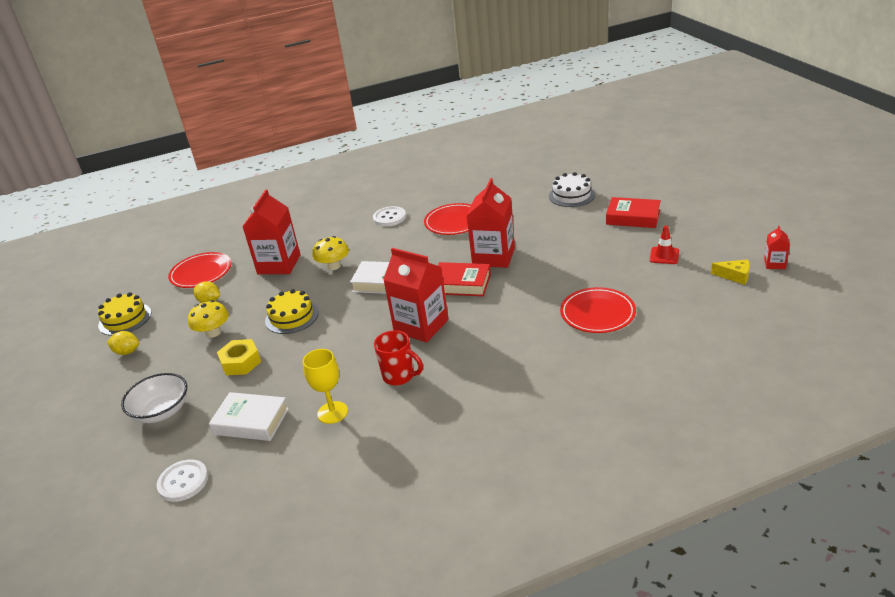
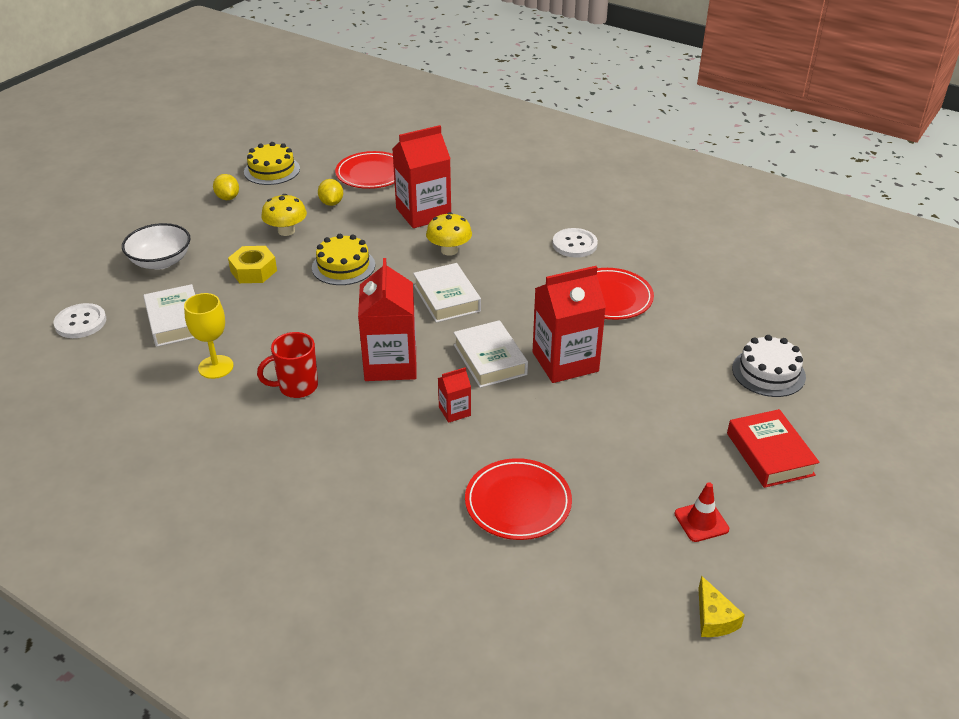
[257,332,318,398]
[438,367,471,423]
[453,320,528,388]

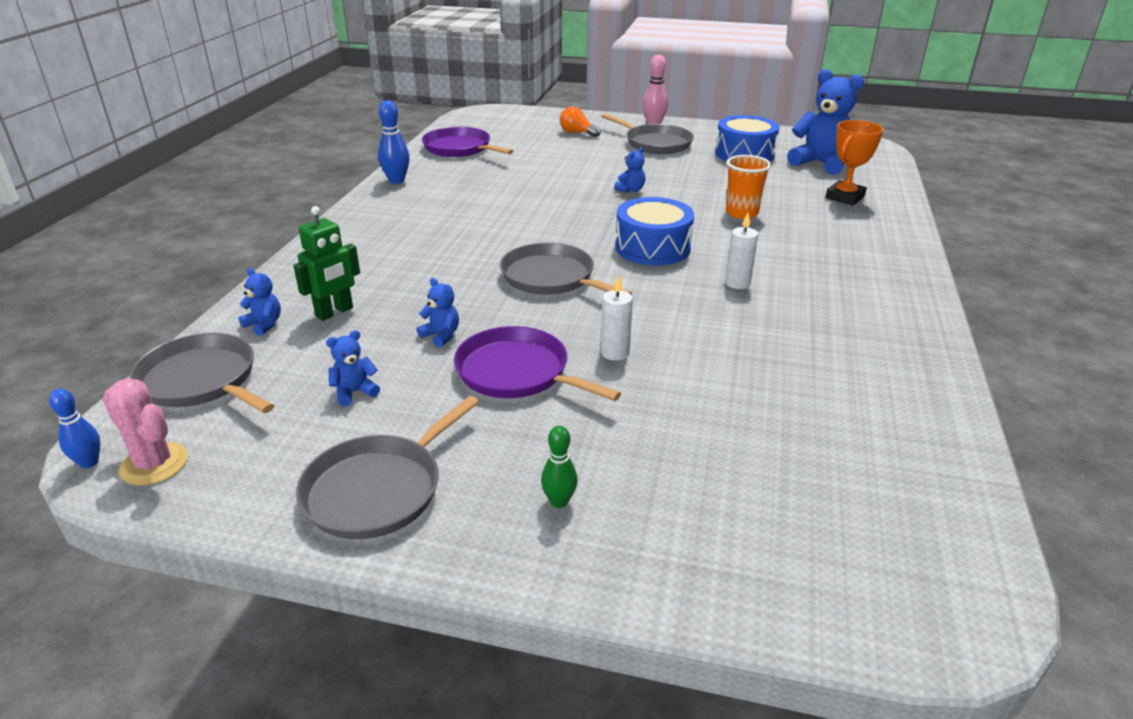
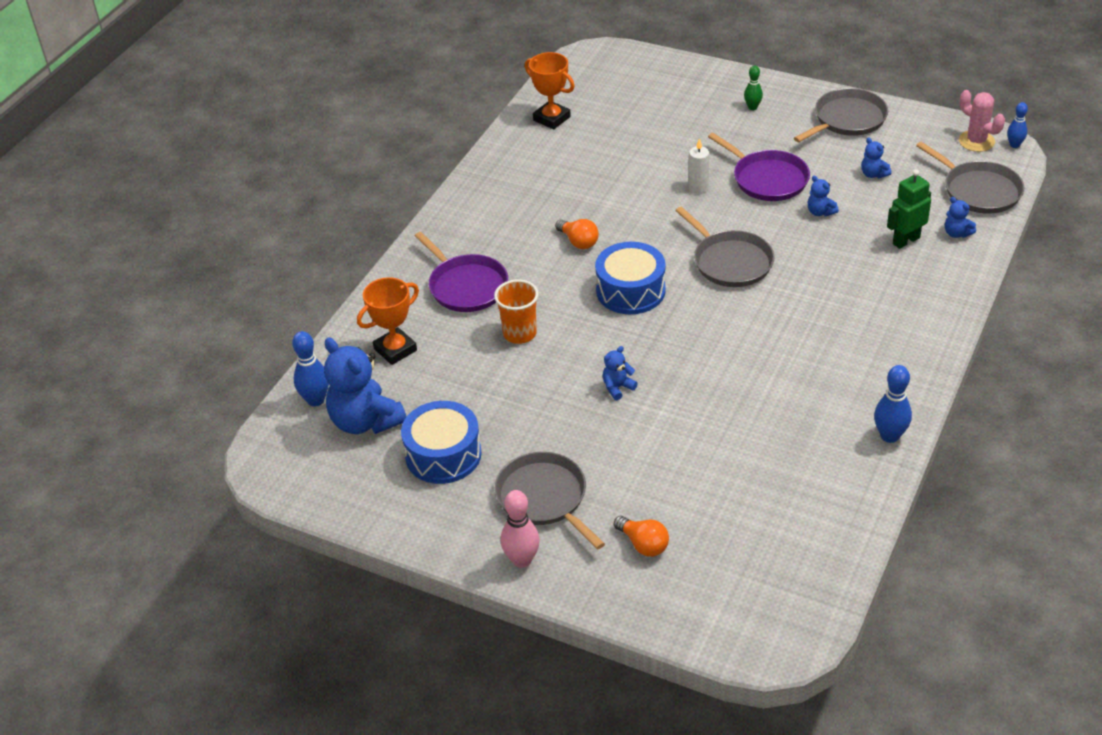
[292,331,329,407]
[415,232,508,312]
[525,52,575,129]
[555,219,599,249]
[861,138,892,178]

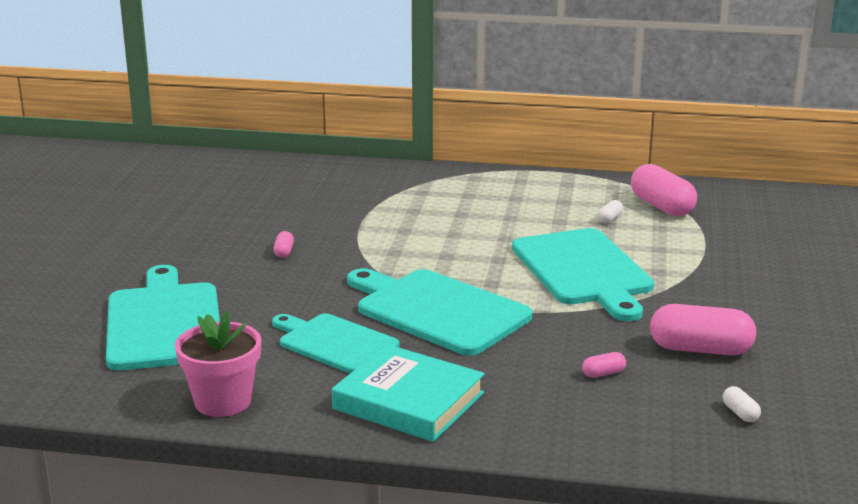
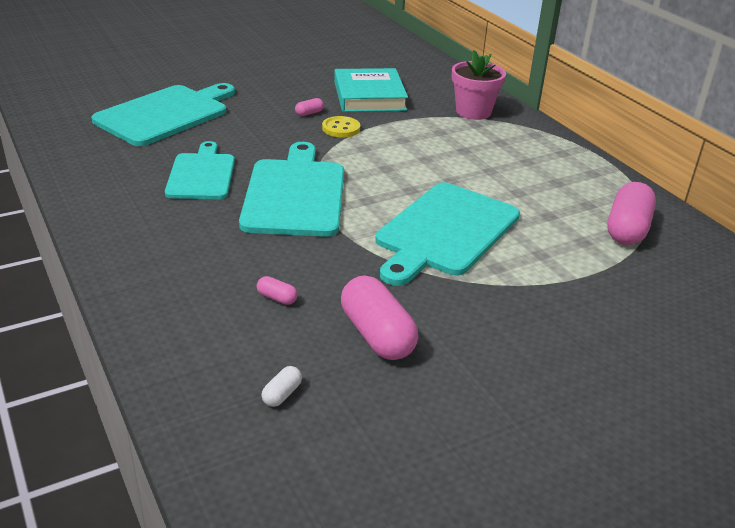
[322,116,360,137]
[334,68,408,112]
[452,50,506,120]
[598,200,623,223] (first image)

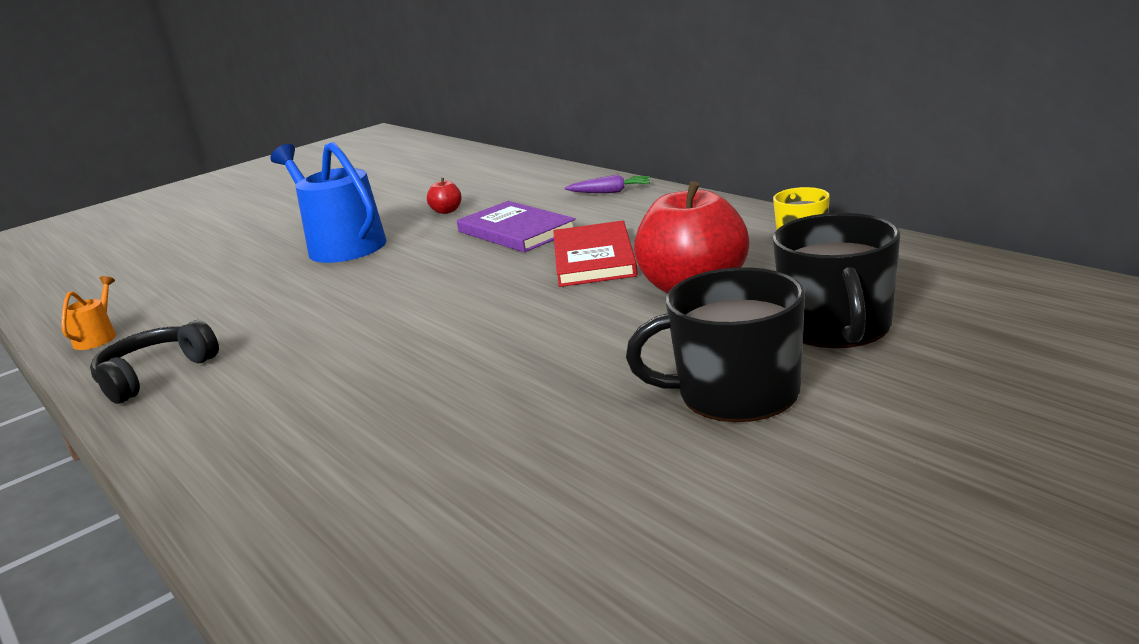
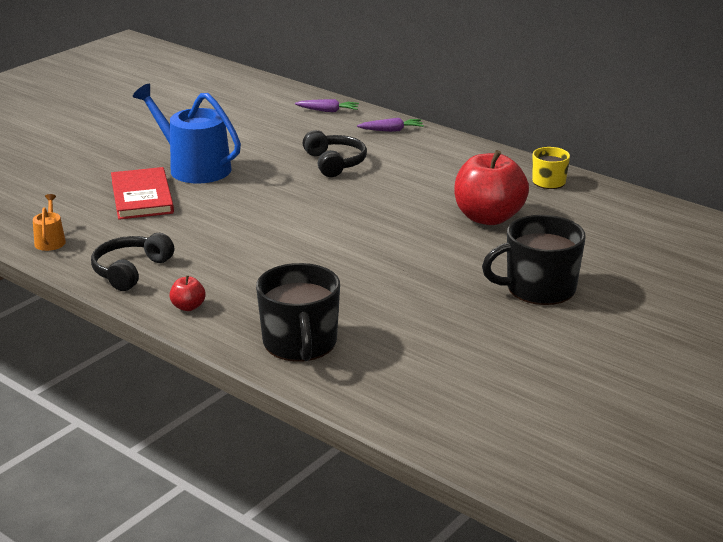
[111,167,174,220]
[169,275,205,311]
[256,263,340,362]
[295,99,359,112]
[303,130,367,177]

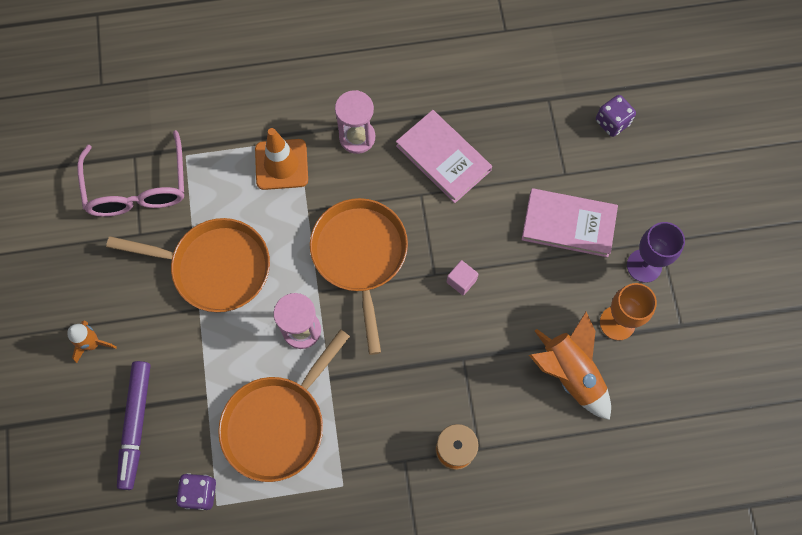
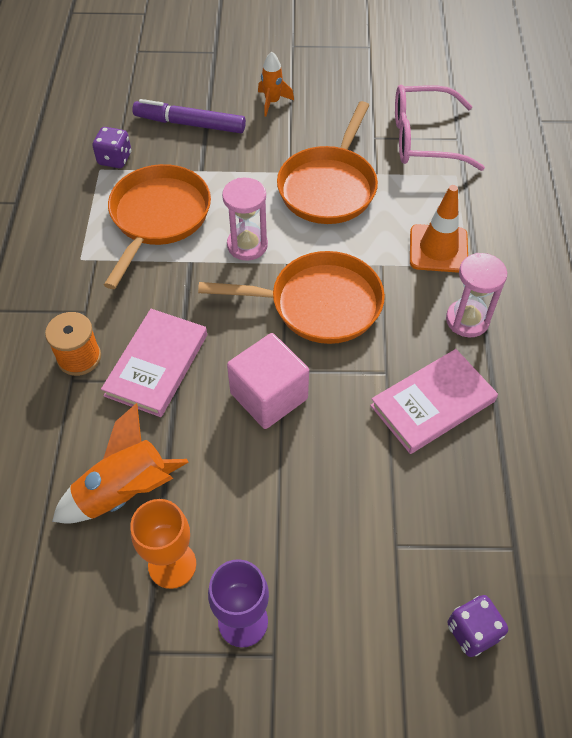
[101,309,207,417]
[104,164,211,289]
[227,333,309,429]

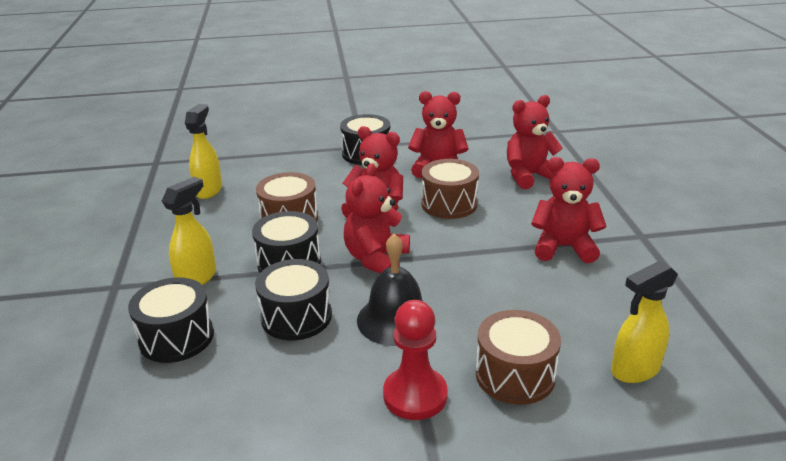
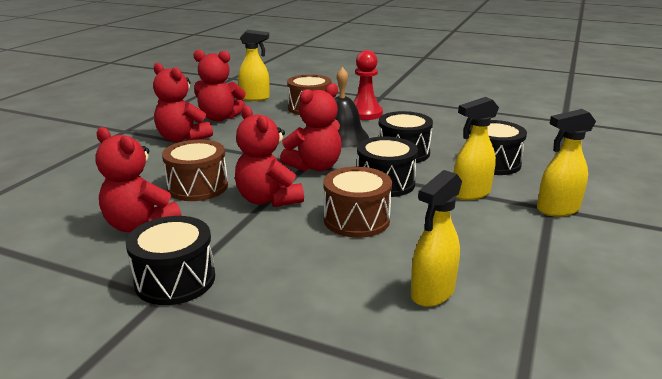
[193,50,246,121]
[537,109,596,217]

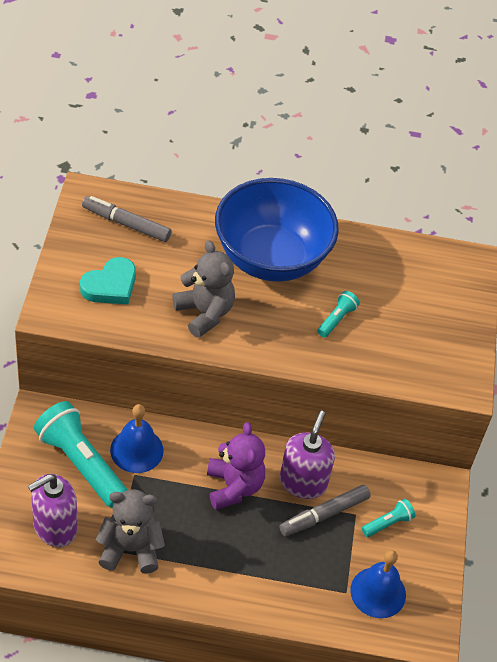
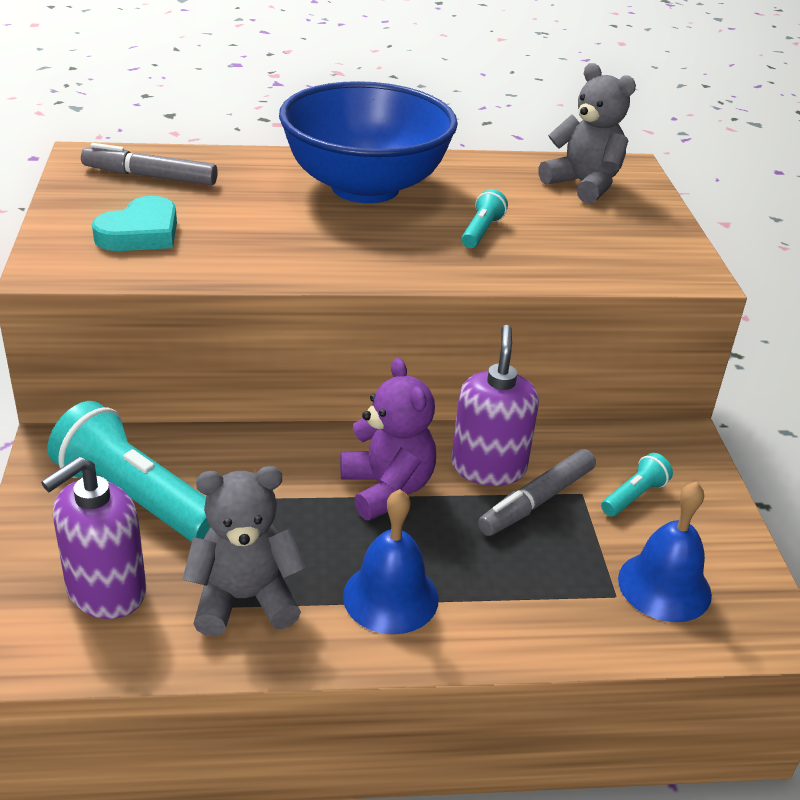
[343,489,439,634]
[538,63,636,203]

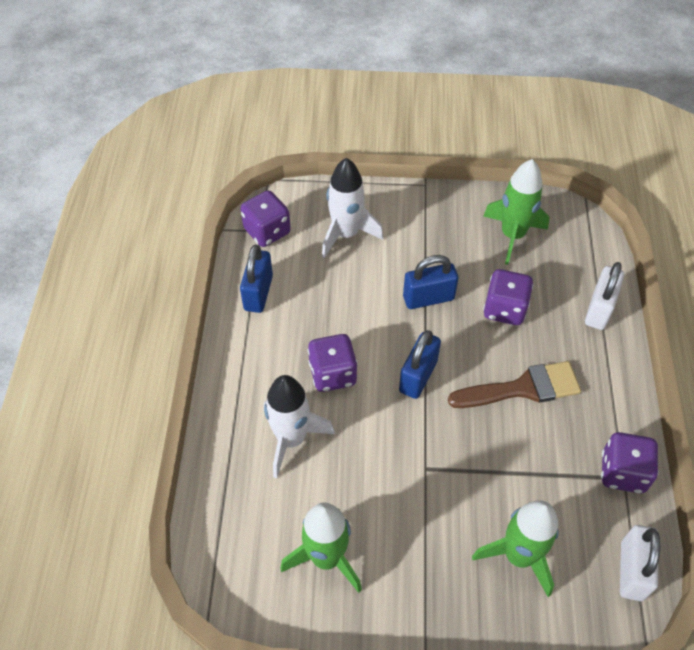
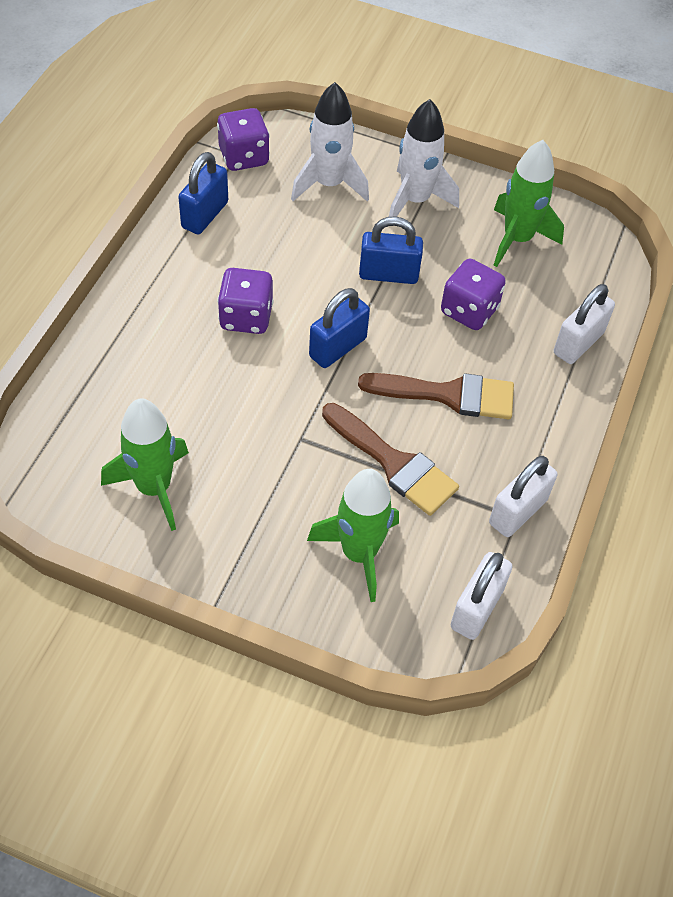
[322,403,459,516]
[389,99,459,217]
[489,456,557,537]

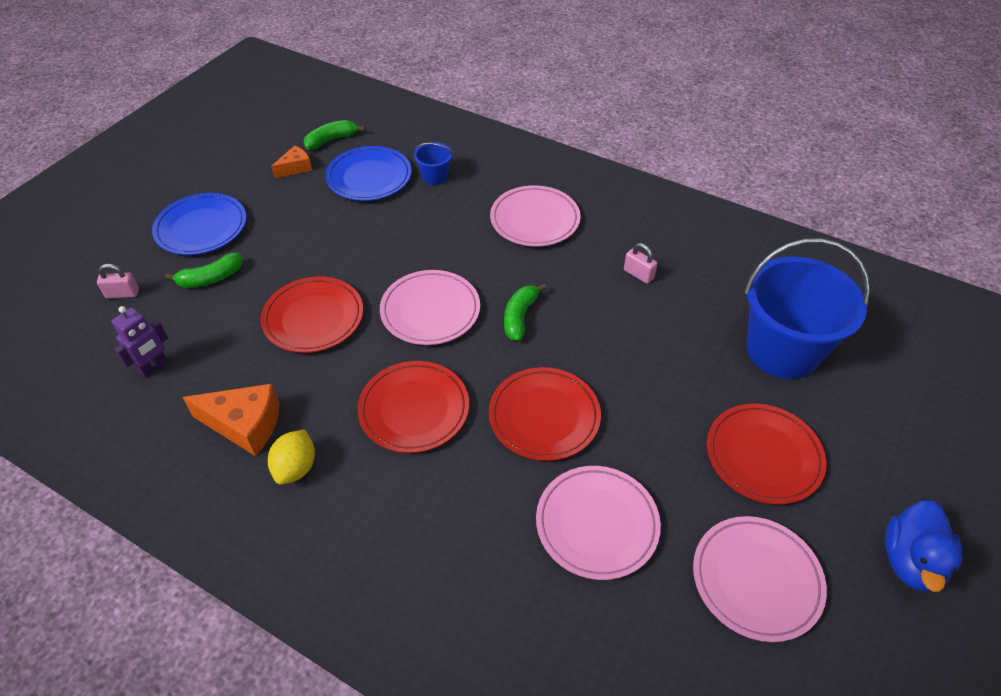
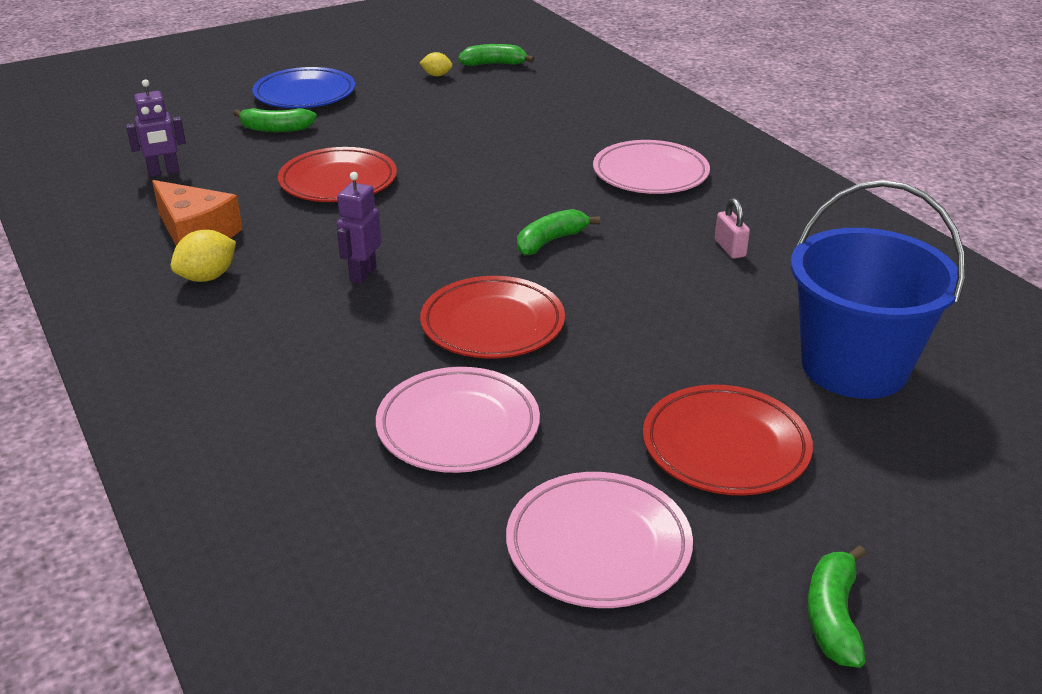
[337,172,381,284]
[420,52,453,76]
[807,545,866,668]
[97,264,139,299] (first image)
[325,146,412,201] (first image)
[380,270,480,345] (first image)
[413,142,453,185] (first image)

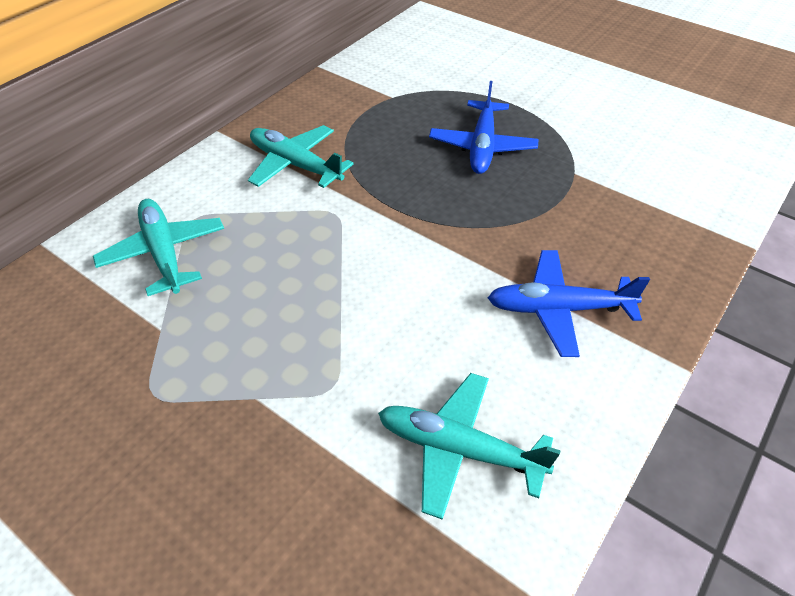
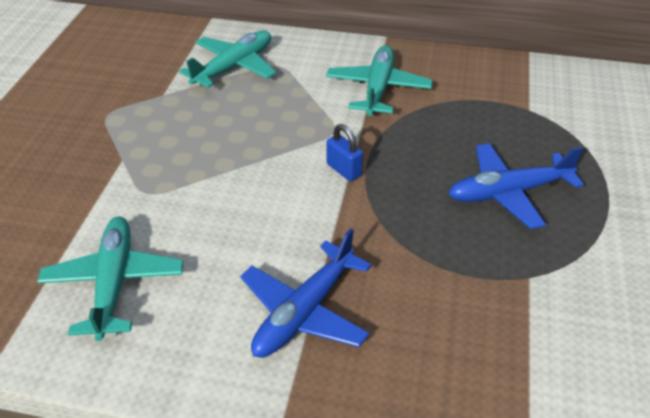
[240,228,371,358]
[327,124,363,181]

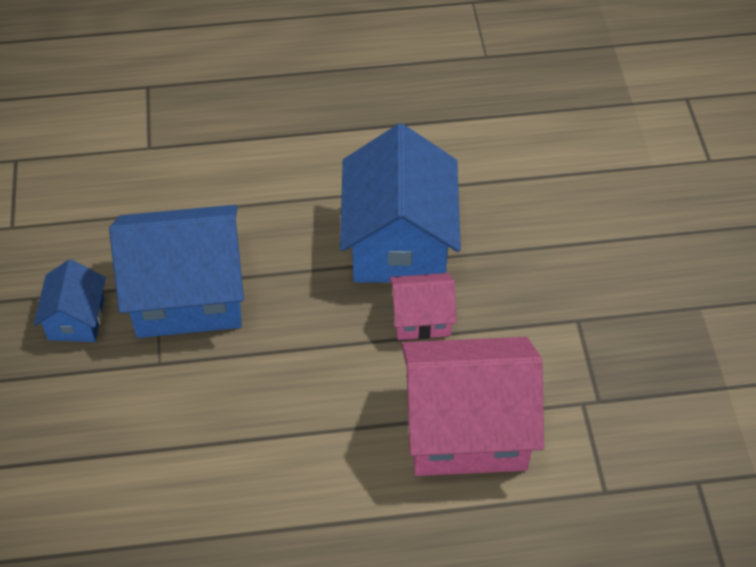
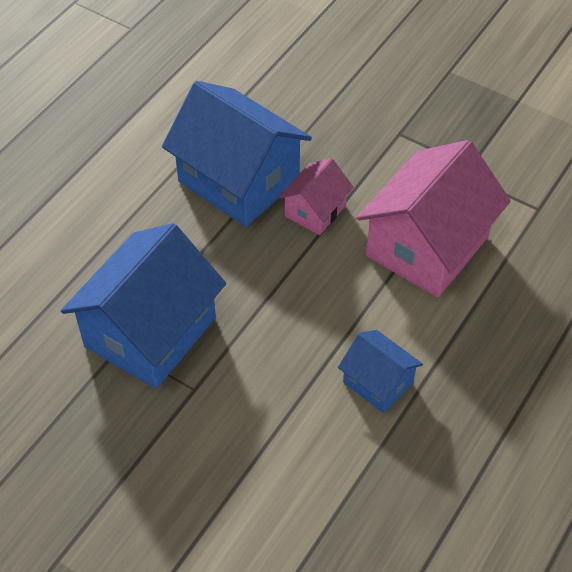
[338,330,423,413]

